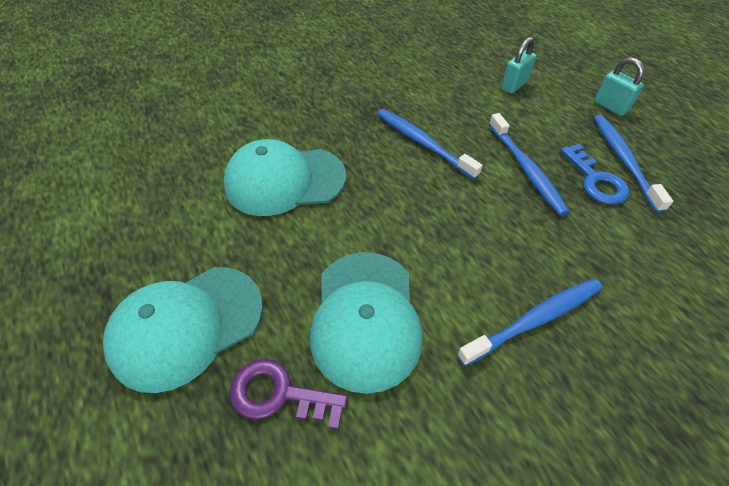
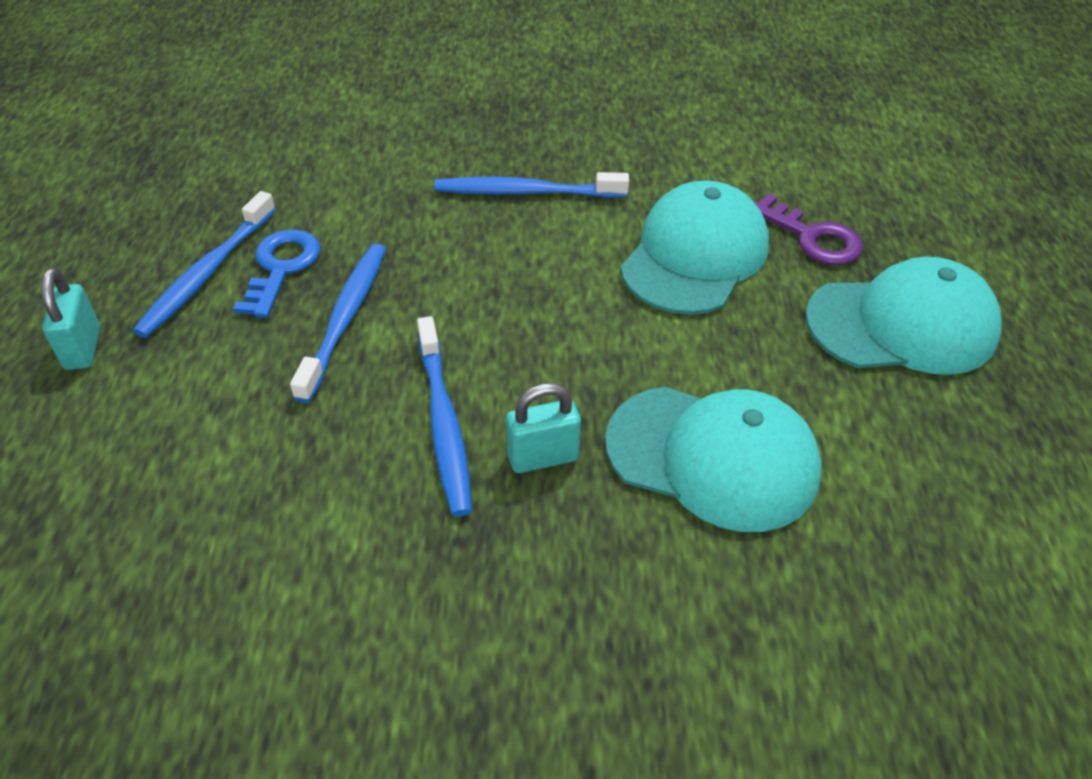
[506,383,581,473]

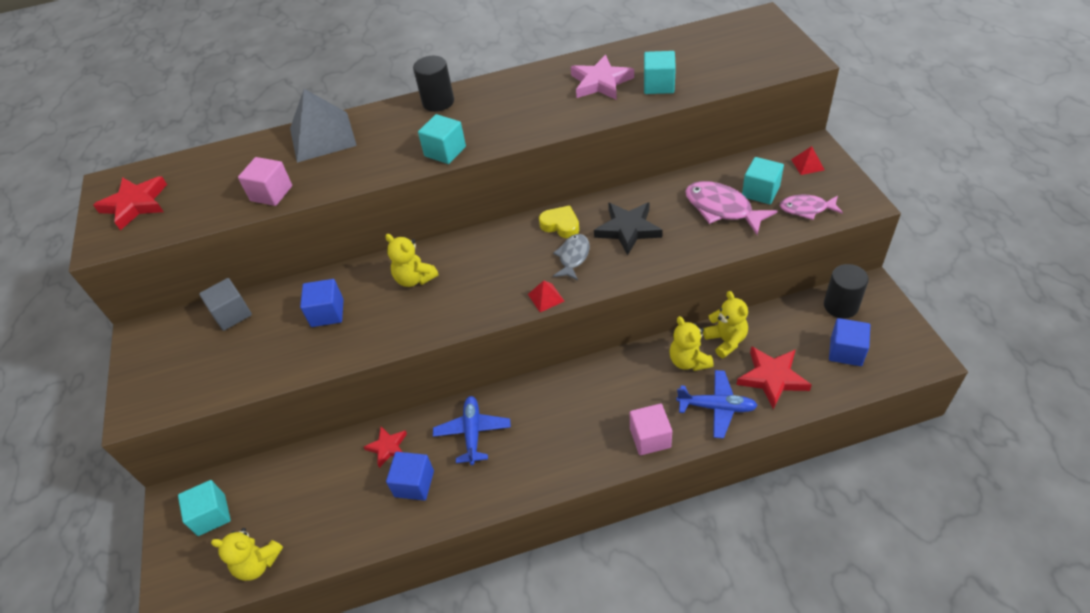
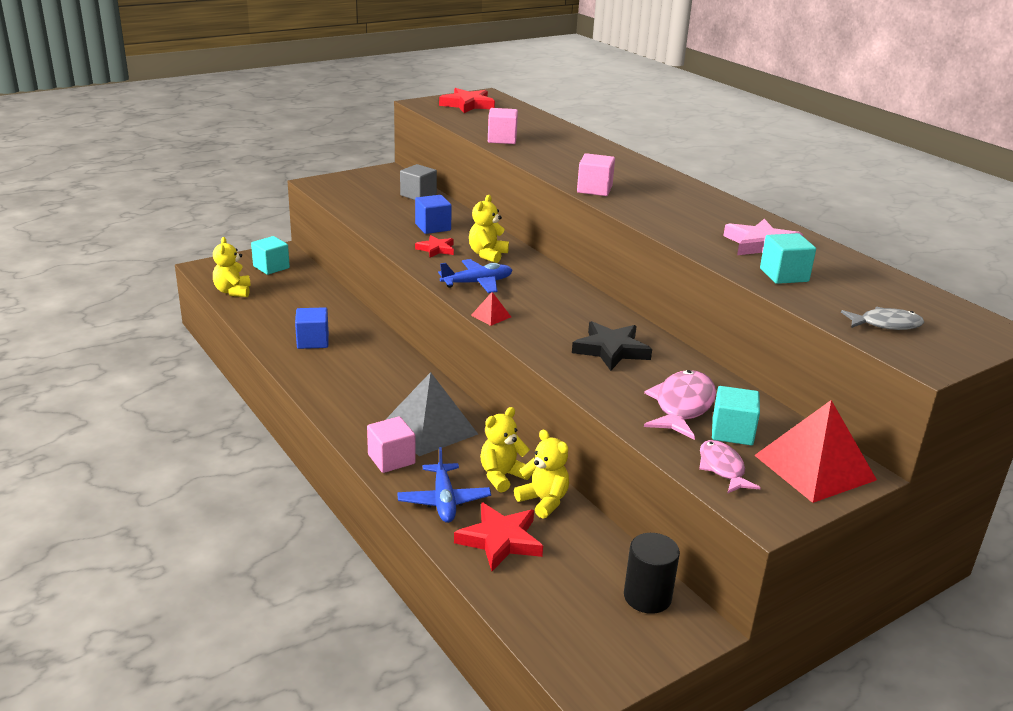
[385,372,478,456]
[415,235,454,257]
[438,259,512,293]
[514,429,569,519]
[577,153,615,196]
[754,400,877,503]
[841,307,924,330]
[413,56,454,112] (first image)
[539,206,579,238] (first image)
[829,318,870,366] (first image)

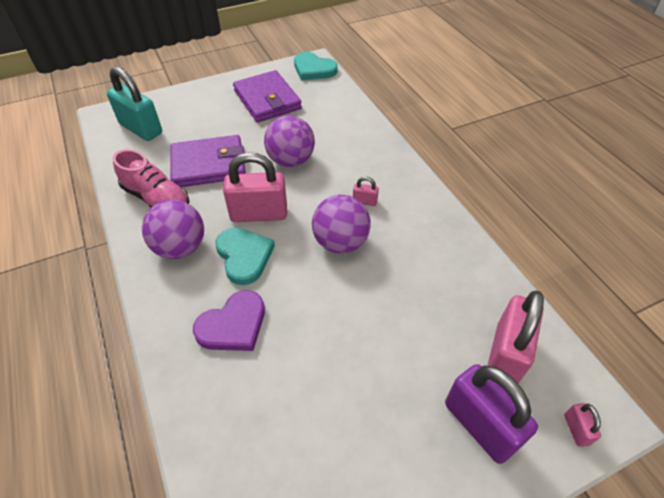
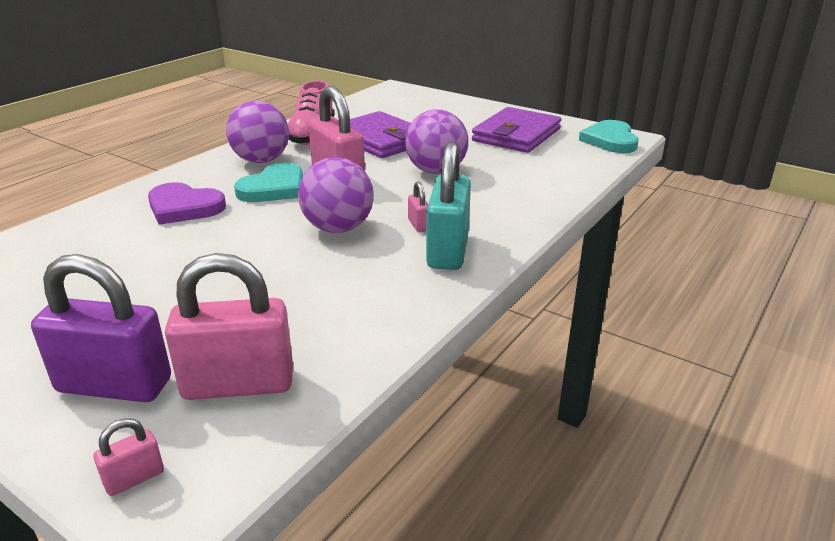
[31,254,171,402]
[426,141,471,270]

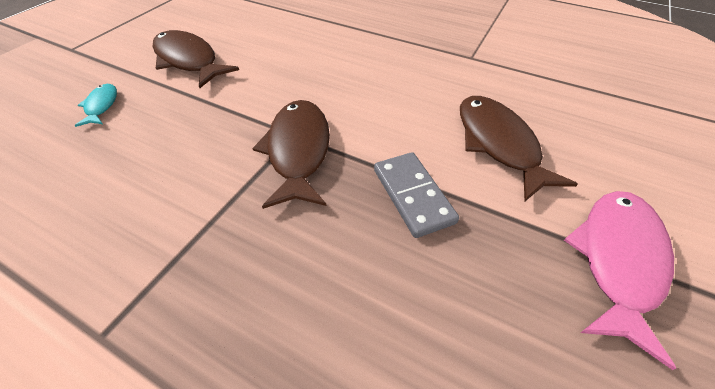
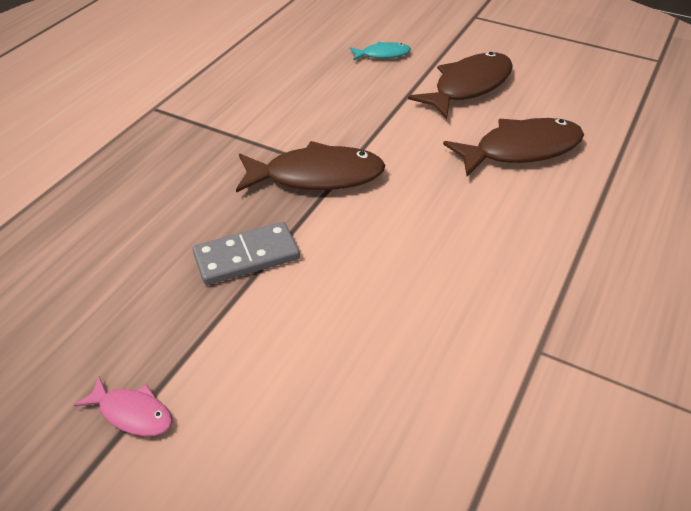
[74,377,173,436]
[443,118,584,176]

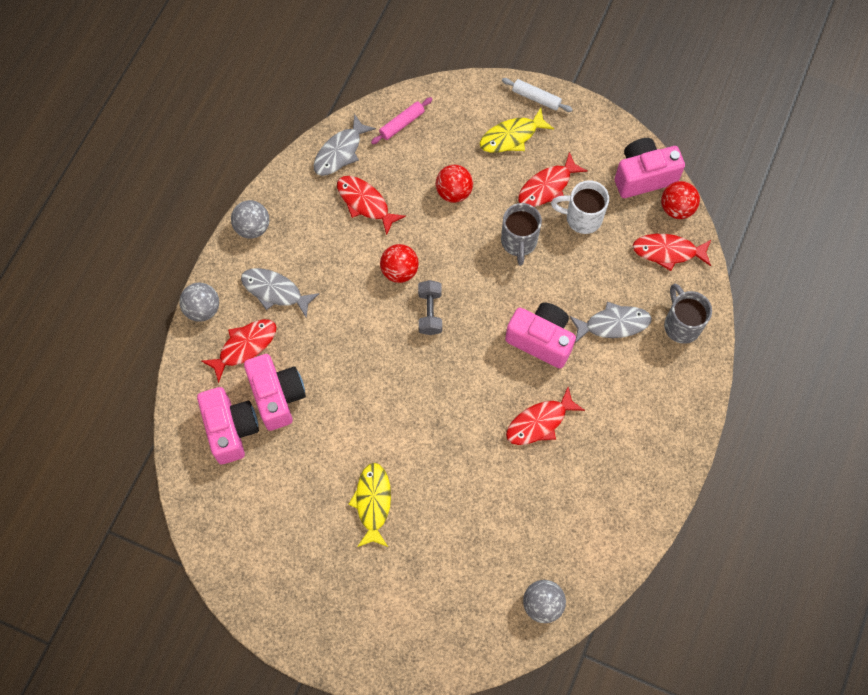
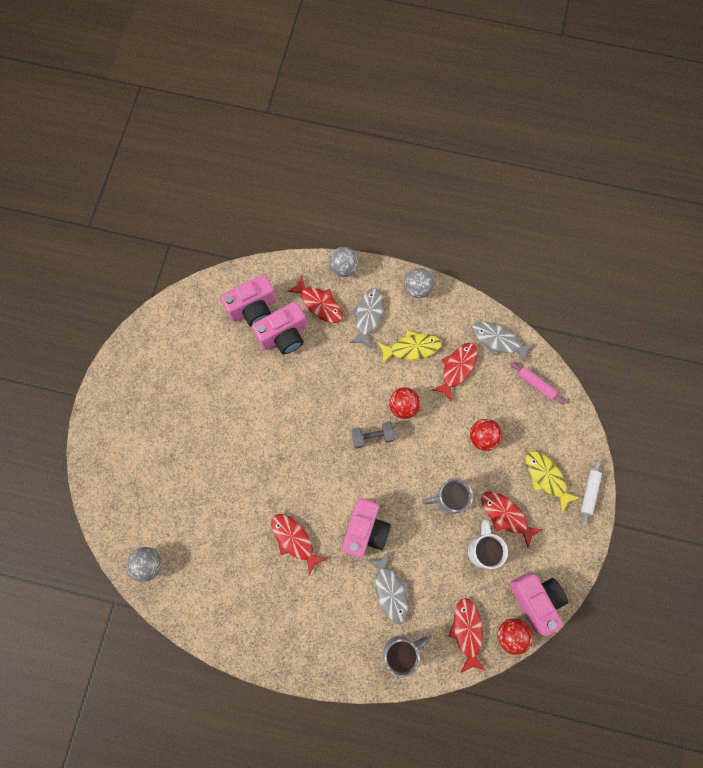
[378,330,442,364]

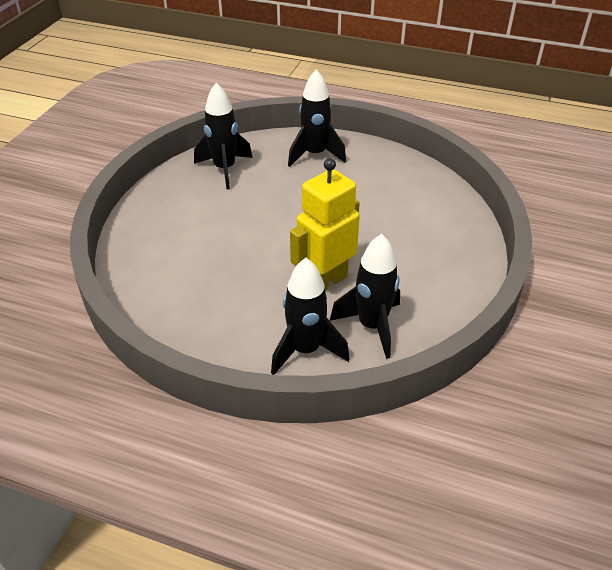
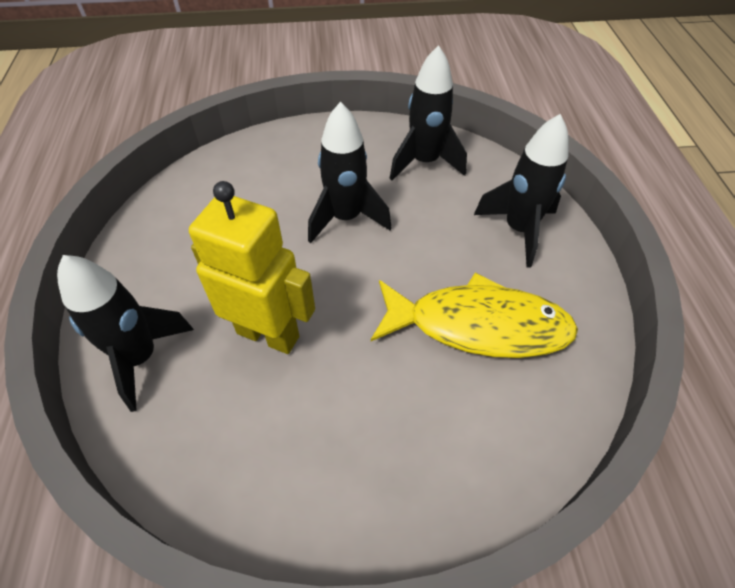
[308,102,392,243]
[371,272,578,358]

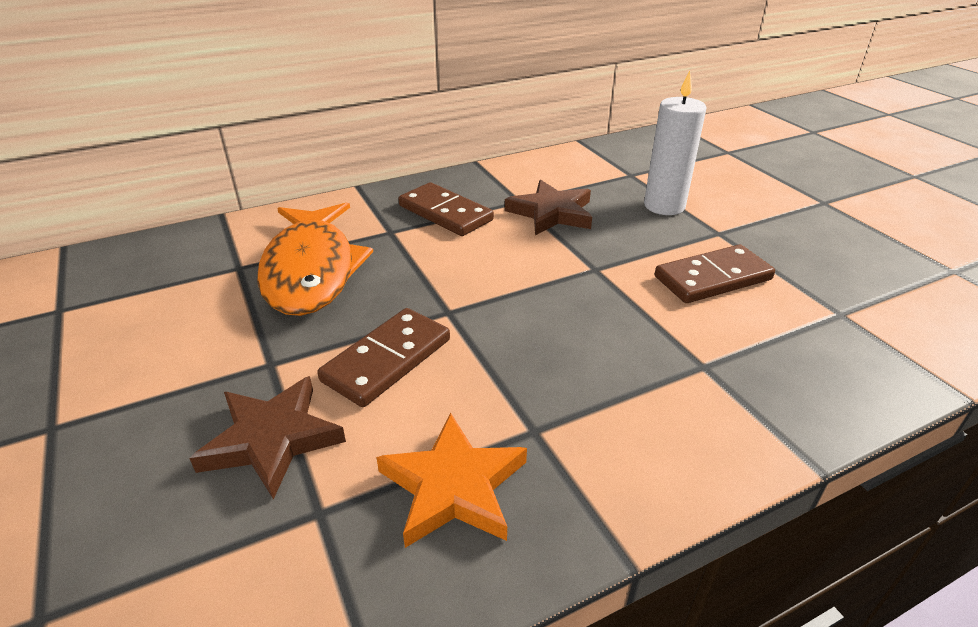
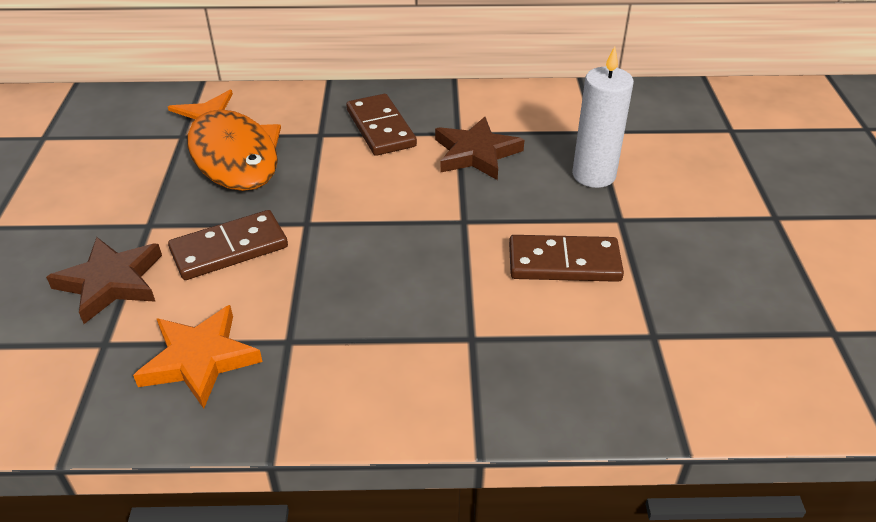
[168,90,281,191]

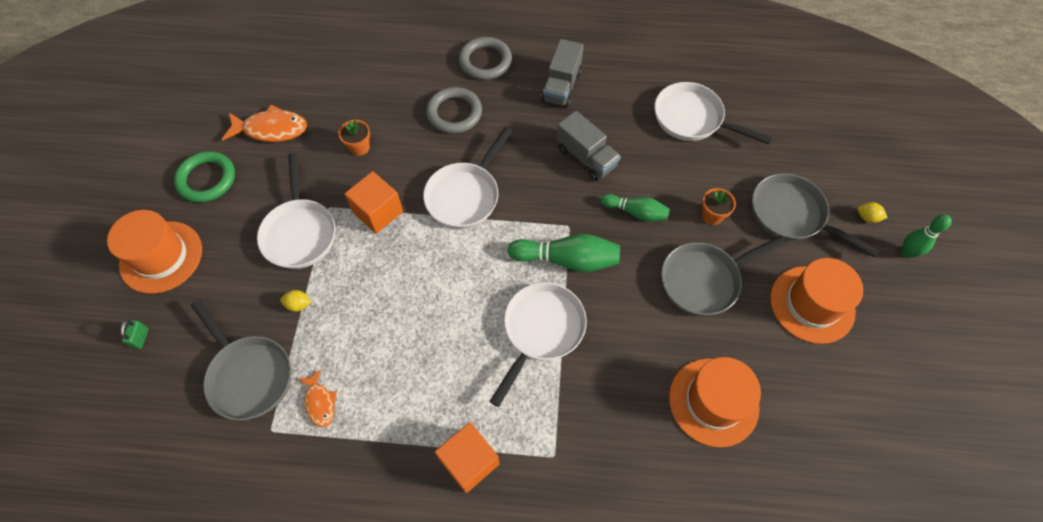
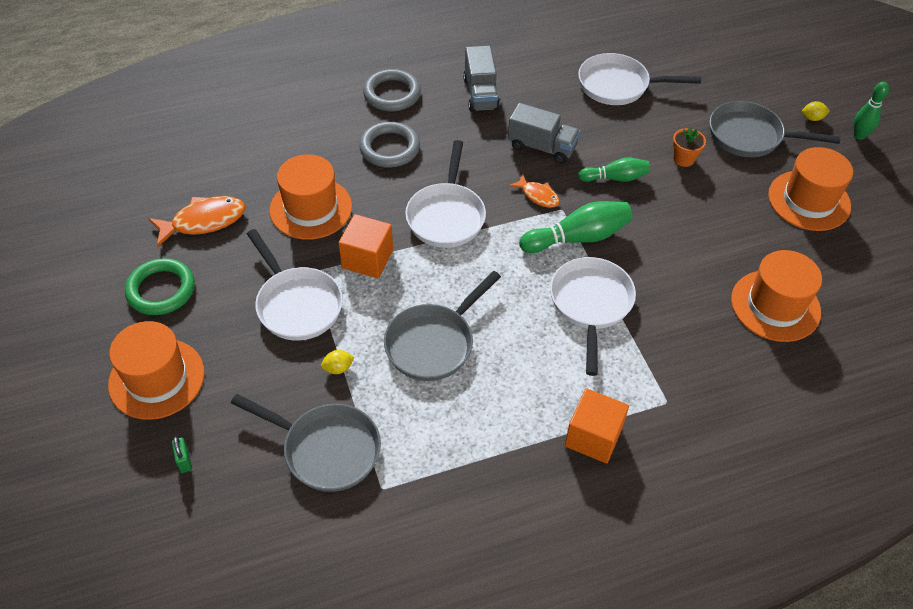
[269,154,352,240]
[384,271,501,381]
[509,174,560,208]

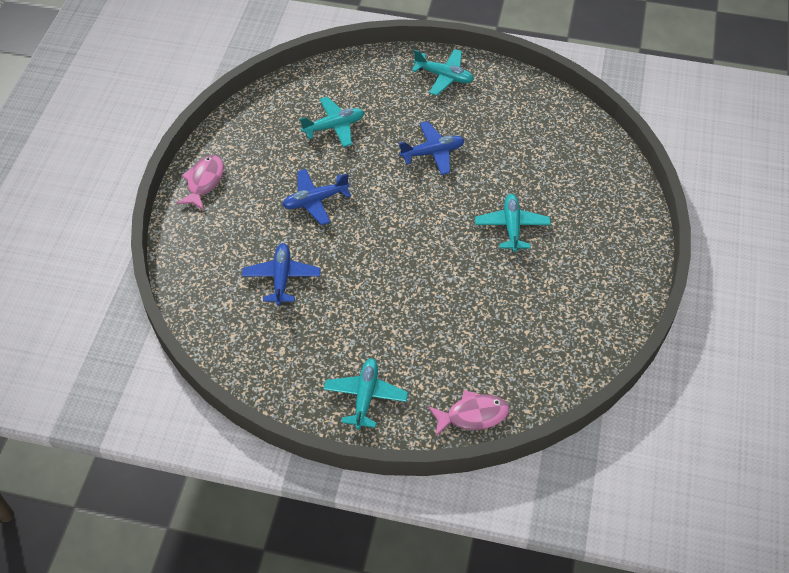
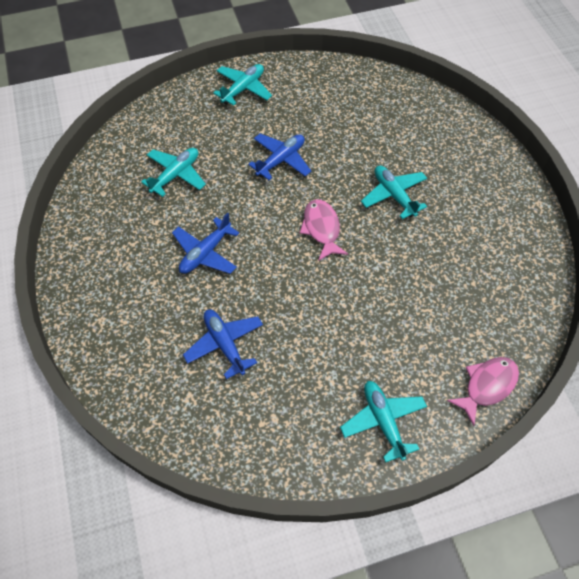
[213,64,272,106]
[300,199,348,261]

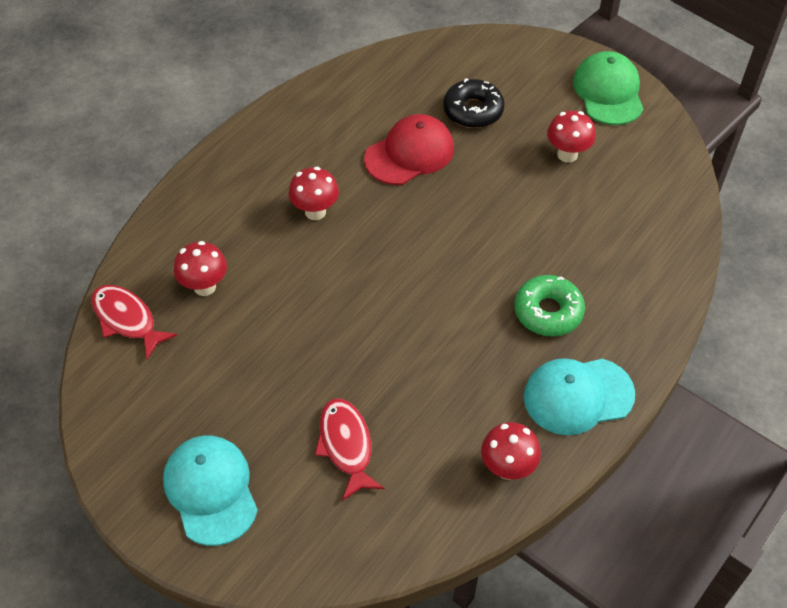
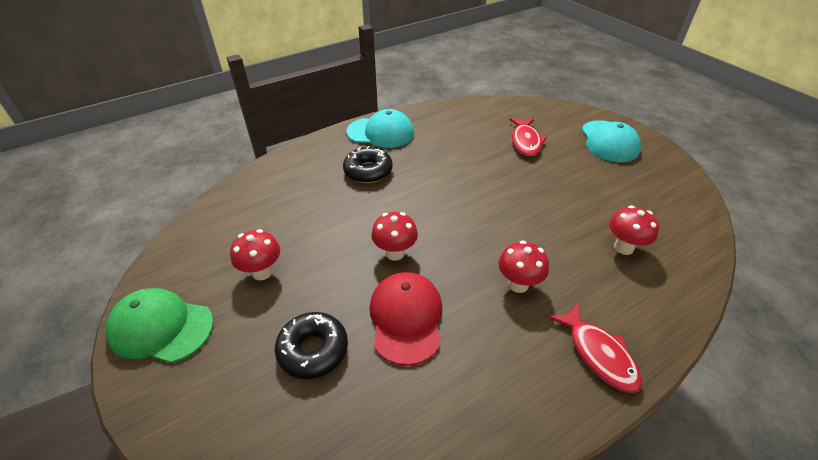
[106,288,214,363]
[343,146,393,183]
[369,272,442,366]
[371,212,418,261]
[548,302,642,393]

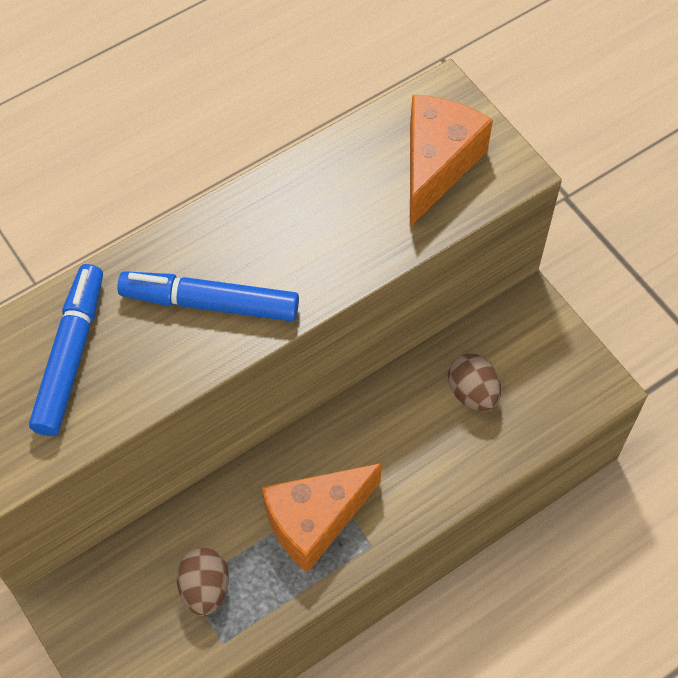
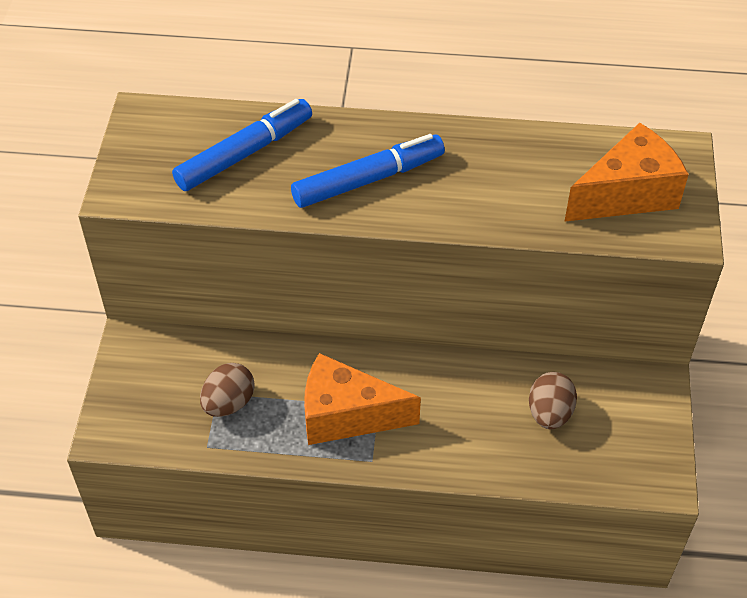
[291,134,445,208]

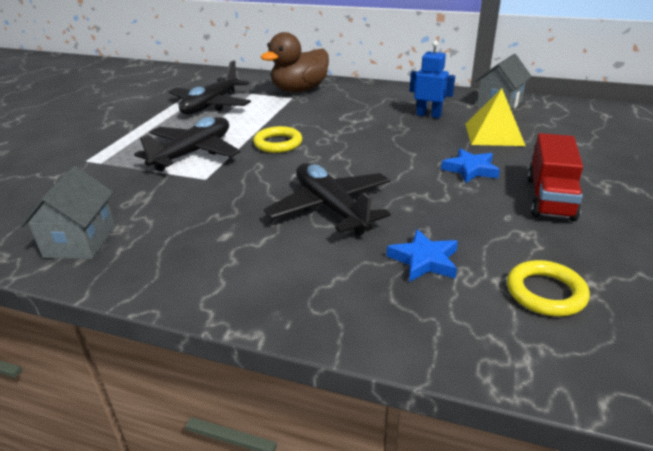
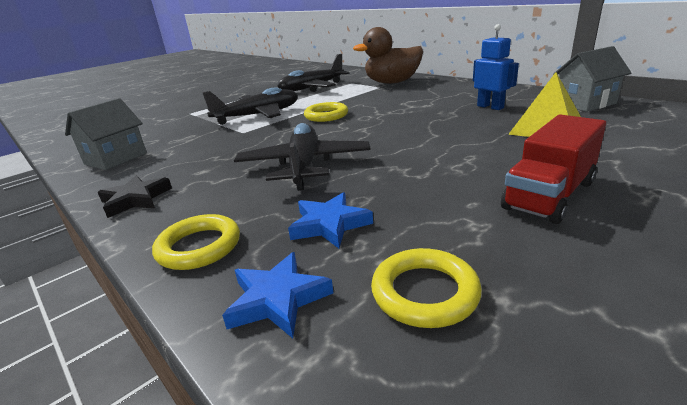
[98,175,172,218]
[152,214,240,270]
[222,252,333,338]

